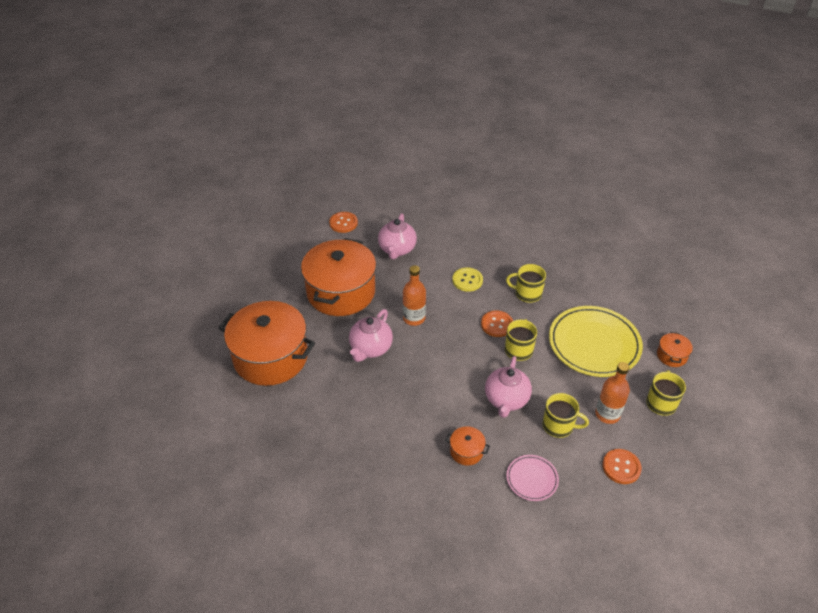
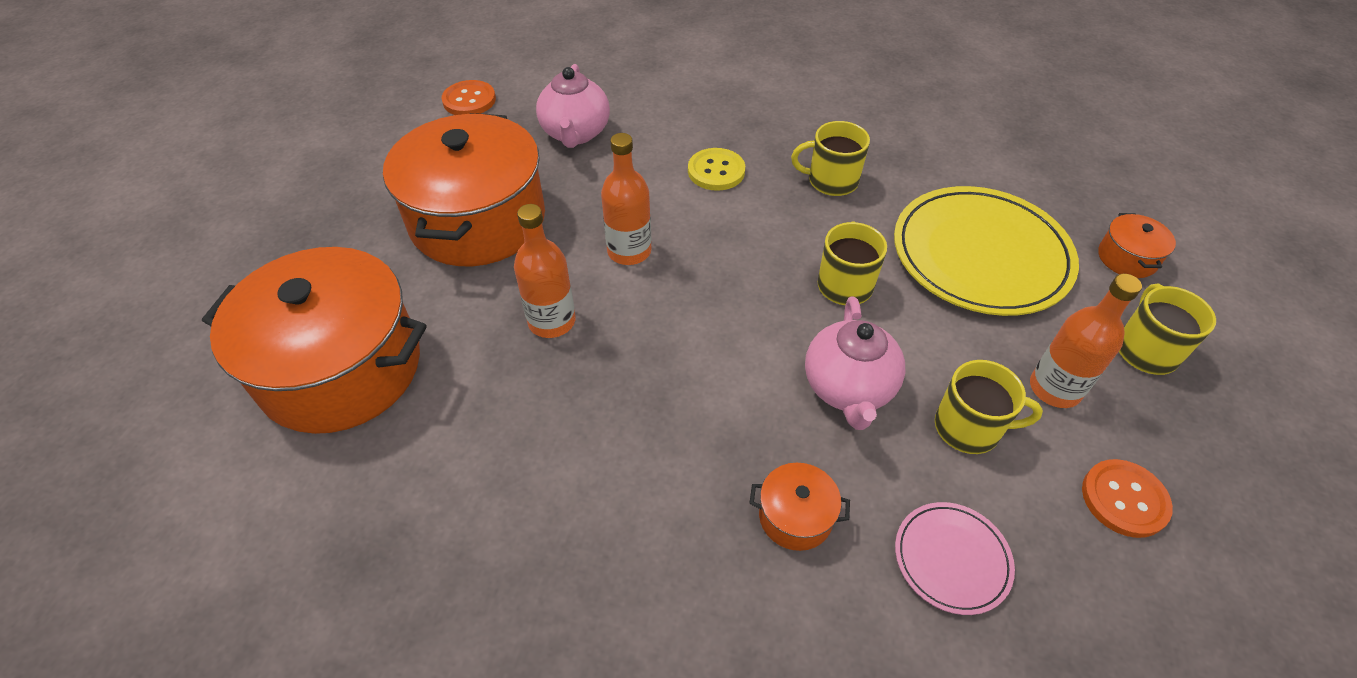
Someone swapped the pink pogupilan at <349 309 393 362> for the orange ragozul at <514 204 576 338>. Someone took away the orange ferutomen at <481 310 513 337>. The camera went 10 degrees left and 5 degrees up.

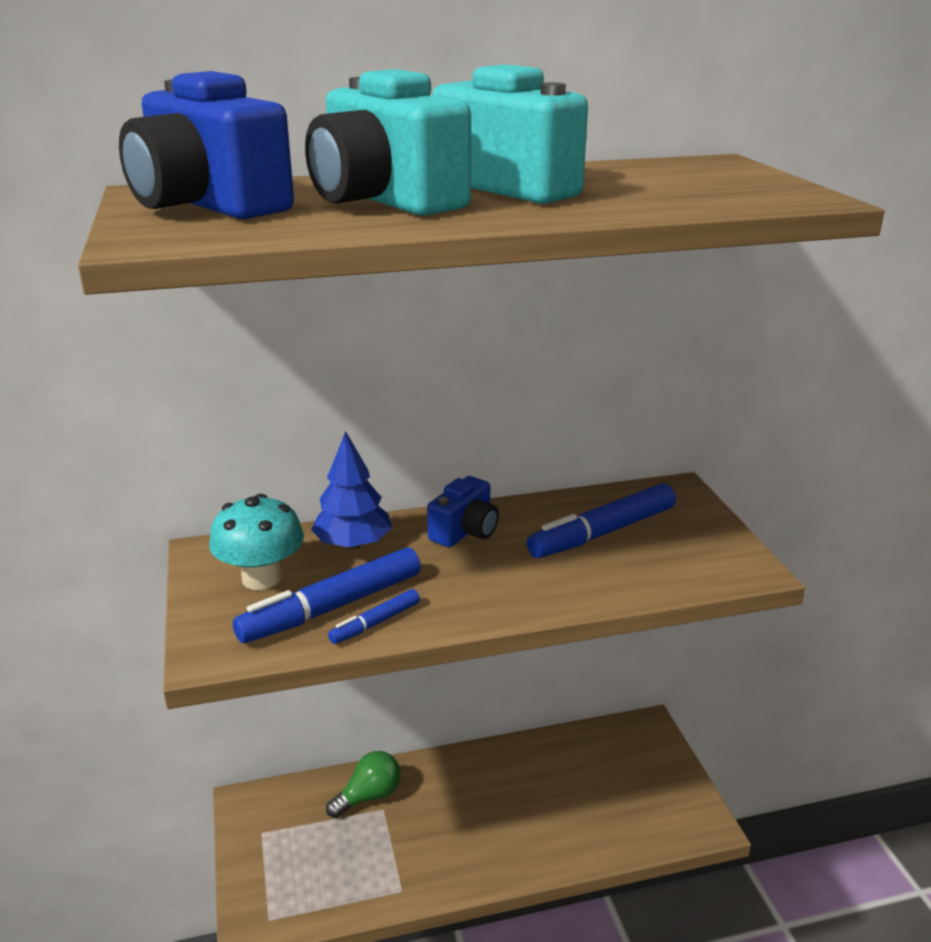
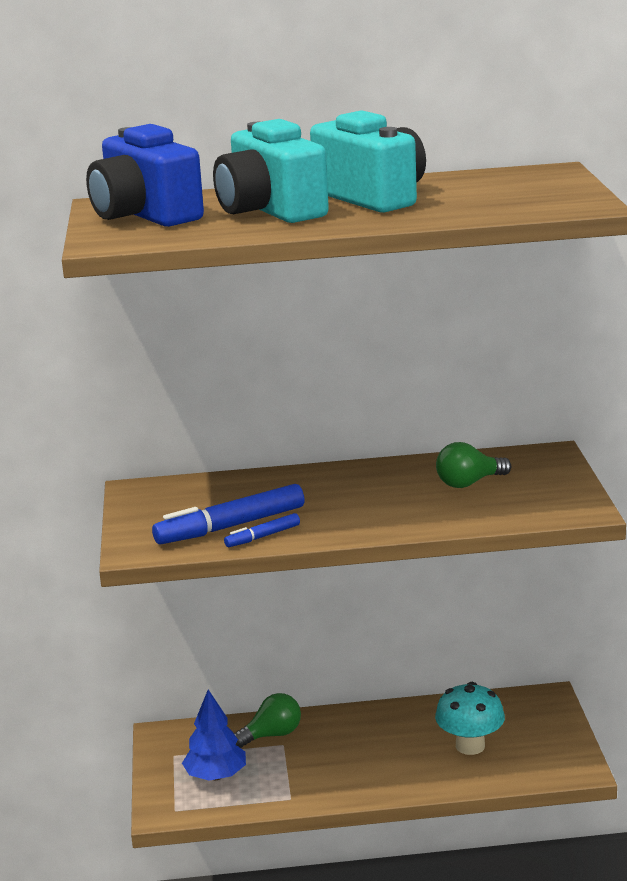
Someone carried the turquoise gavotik from <209 494 304 590> to <435 682 505 755>. Someone carried the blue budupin from <311 431 392 549> to <182 689 246 781>. Someone took away the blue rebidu at <427 476 499 547>. Someone swapped the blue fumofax at <527 483 676 558> for the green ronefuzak at <436 442 511 488>. The camera went 10 degrees right and 5 degrees down.

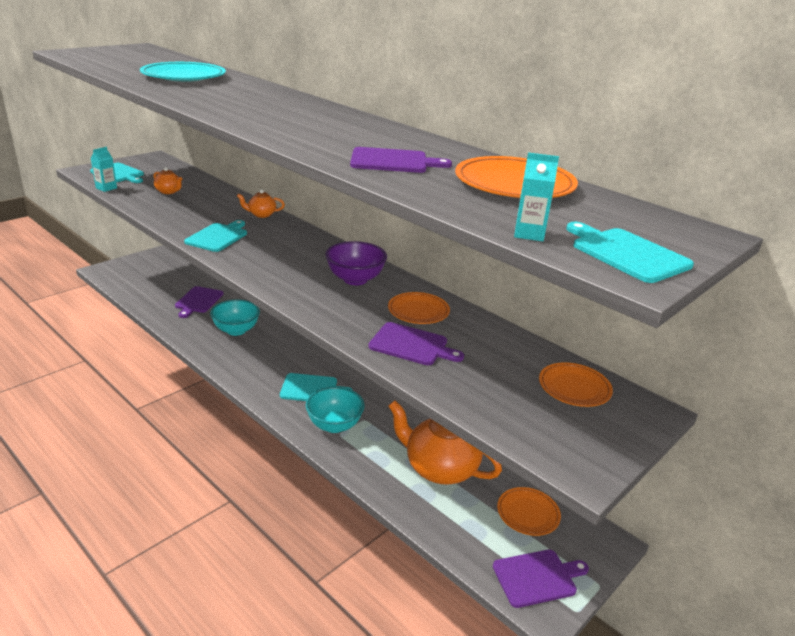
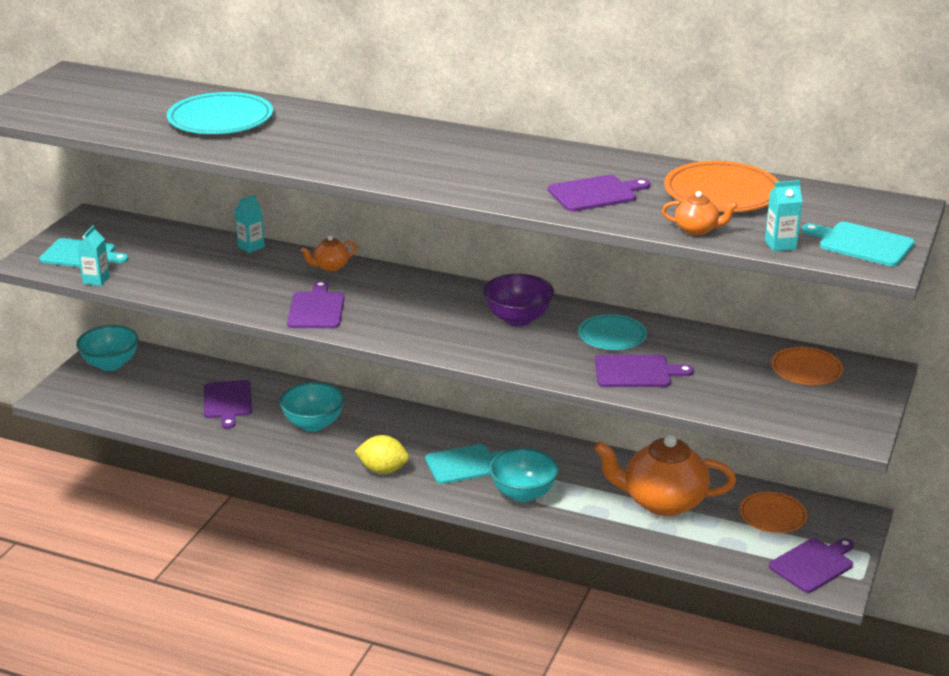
Someone carried the orange pogupilan from <153 167 182 194> to <662 191 738 235>. Someone repainted the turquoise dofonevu at <184 220 247 252>, which became the purple dofonevu at <287 281 344 328>. Someone repainted the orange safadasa at <388 292 450 324>, which became the turquoise safadasa at <578 314 647 350>. Someone put down the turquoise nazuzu at <76 325 139 371>. Someone put down the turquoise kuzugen at <235 195 265 253>. Someone put down the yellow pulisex at <355 435 409 474>. The camera went 20 degrees left and 0 degrees up.

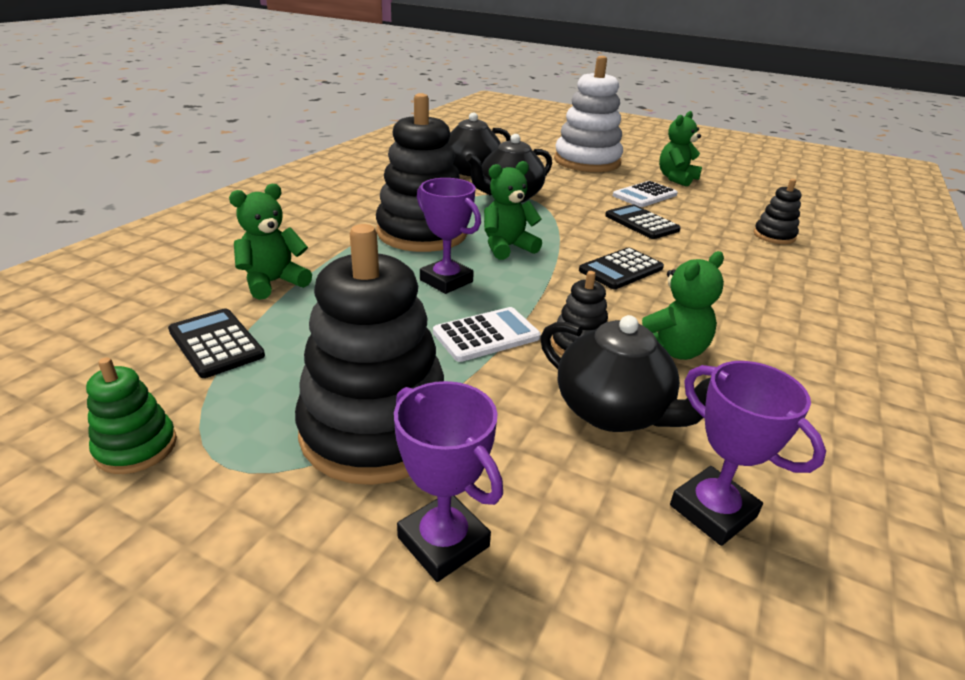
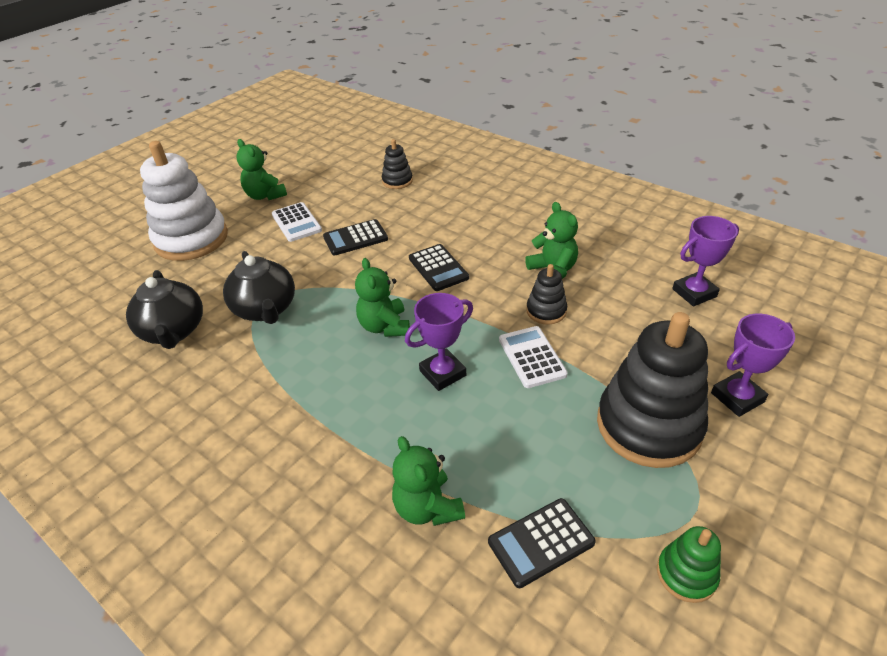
Someone took away the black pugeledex at <376 93 467 252>. Someone took away the black pogupilan at <540 315 710 432>. The camera went 75 degrees left and 10 degrees up.

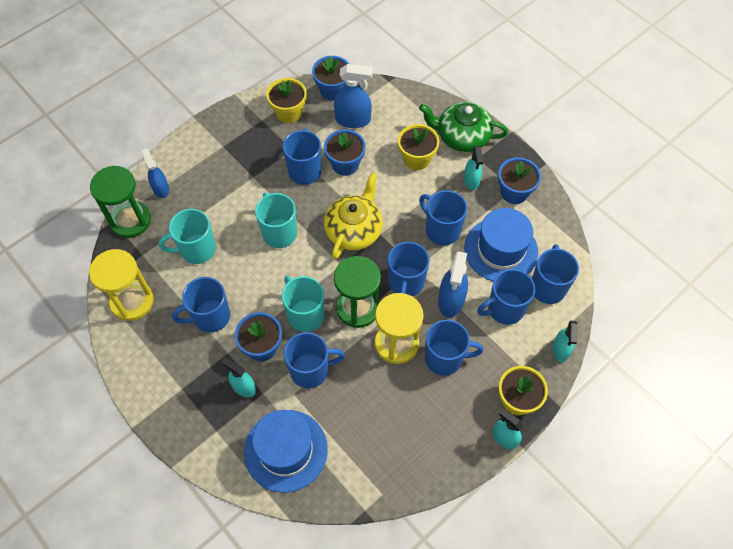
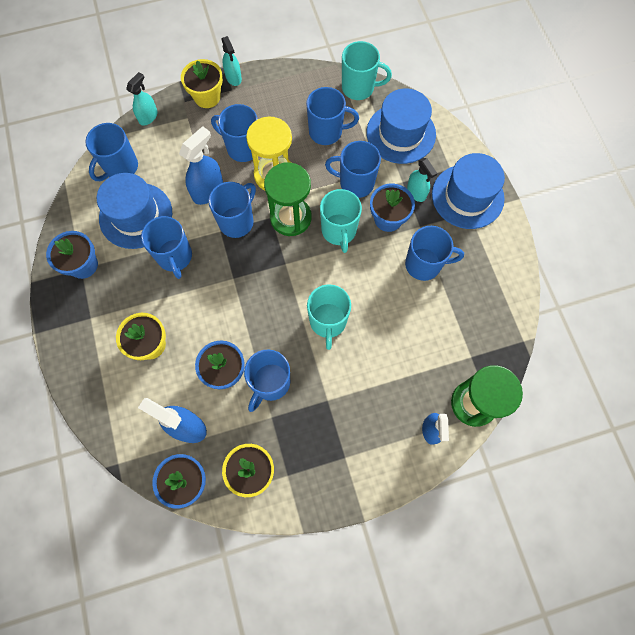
Someone took away the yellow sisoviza at <89 249 154 321>. Someone carried the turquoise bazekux from <159 209 216 264> to <342 41 392 100>. Someone took away the yellow pogupilan at <324 172 383 259>. Someone took away the green pogupilan at <419 102 509 152>. Someone took away the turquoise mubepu at <464 146 483 190>. Someone carried the blue bazekux from <477 269 535 325> to <306 87 359 145>. Someone put down the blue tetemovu at <432 153 505 229>. The camera went 155 degrees left and 10 degrees up.

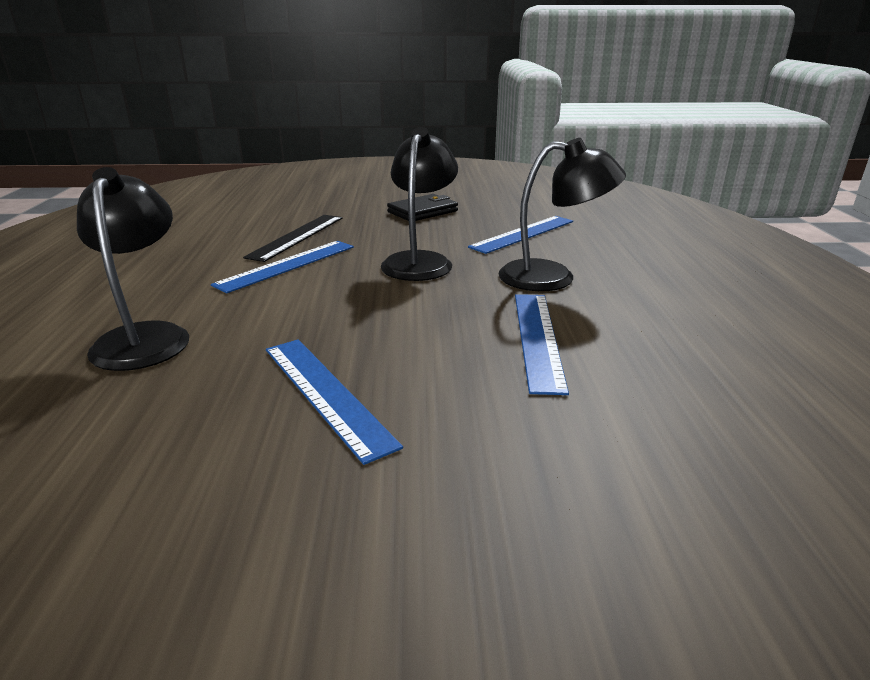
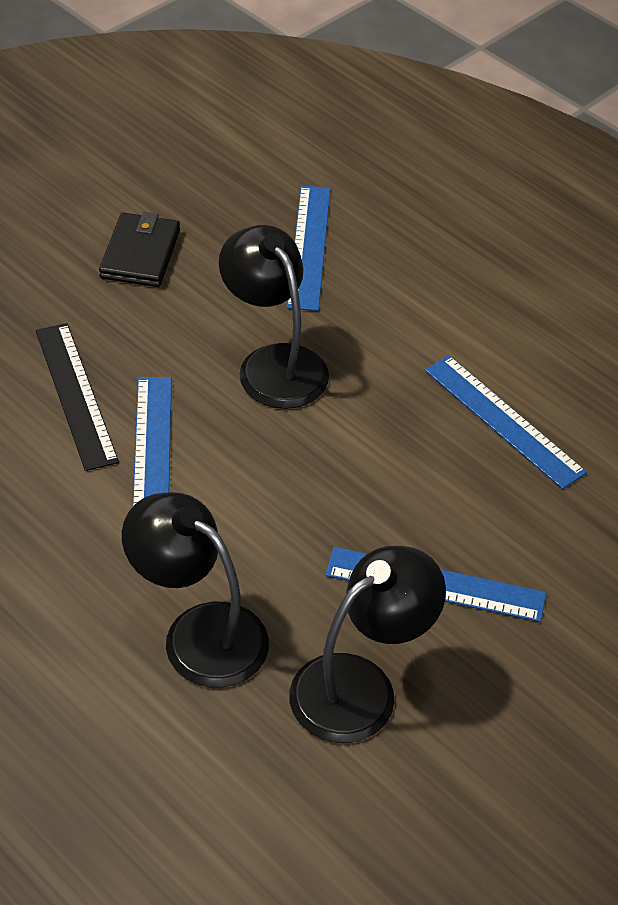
Someone carried the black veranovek from <498 138 626 291> to <289 546 446 743>. The camera went 45 degrees left and 20 degrees up.

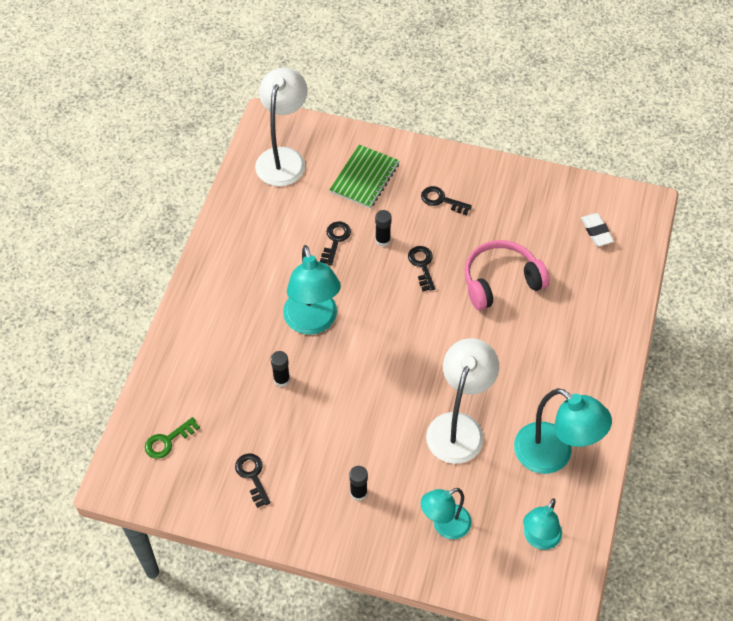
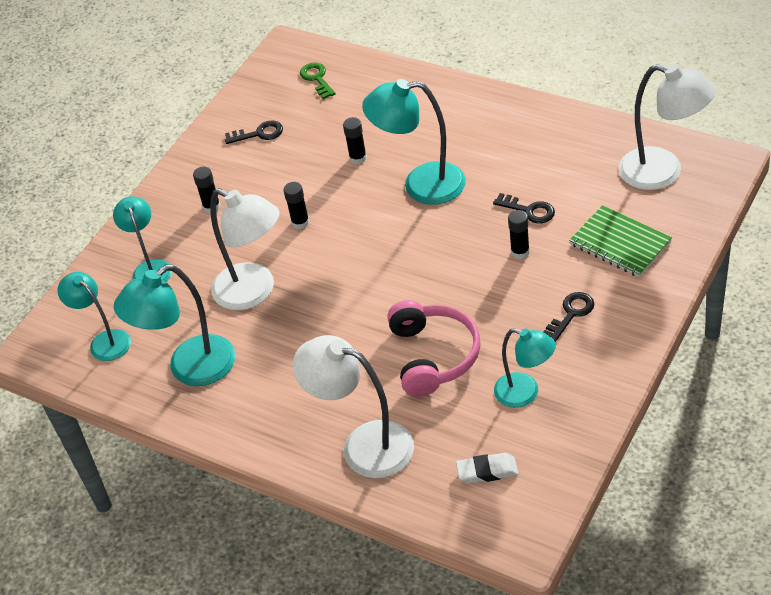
Someone took away the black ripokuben at <408 246 435 291>. Someone put down the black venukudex at <284 182 310 229>. Someone put down the white veranovek at <293 335 414 478>. Someone put down the turquoise veranovek at <494 328 556 408>. The camera went 110 degrees right and 10 degrees down.

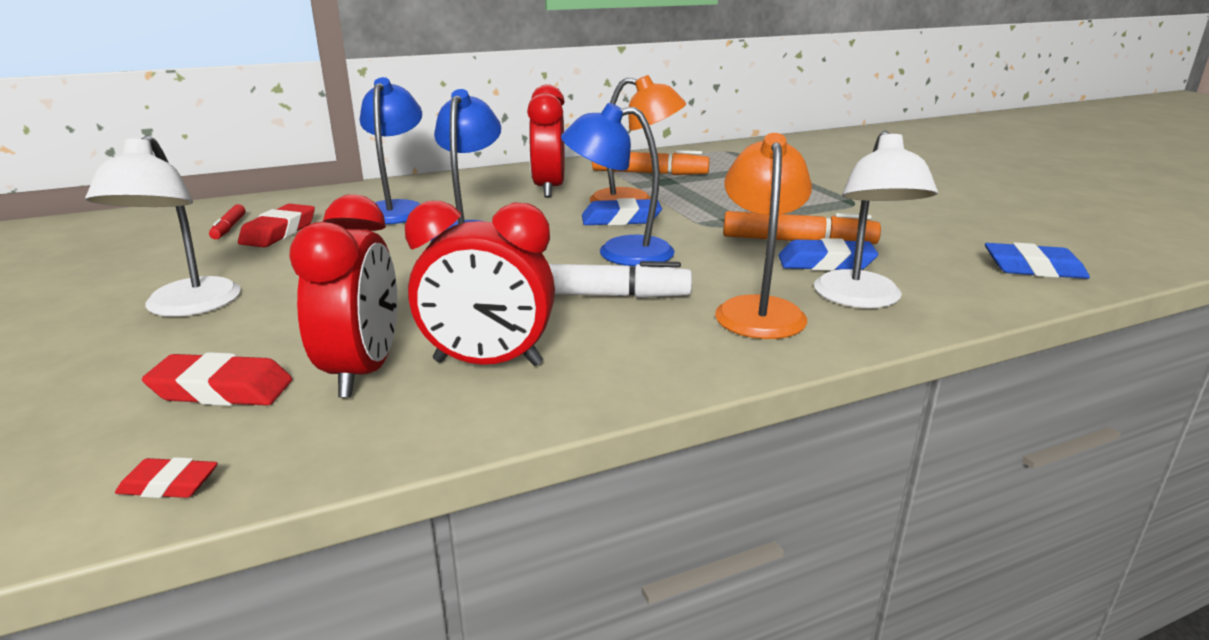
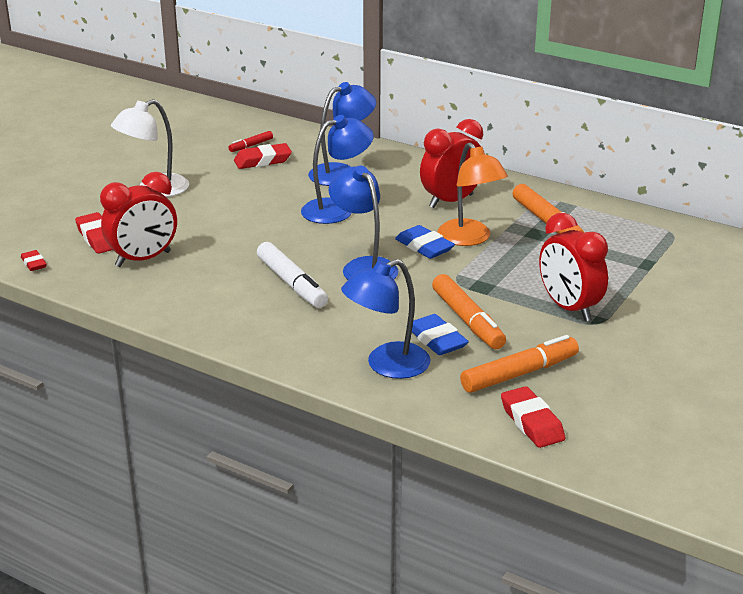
Someone carried the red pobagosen from <405 201 555 366> to <539 213 608 321>. Someone took away the orange veranovek at <715 133 812 339>. Someone repainted the white veranovek at <814 131 938 308>, which became the blue veranovek at <341 259 431 379>. Someone repainted the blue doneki at <985 242 1090 279>, which became the red doneki at <501 386 565 448>. Someone put down the orange fumofax at <460 335 579 393>. The camera went 55 degrees right and 5 degrees up.

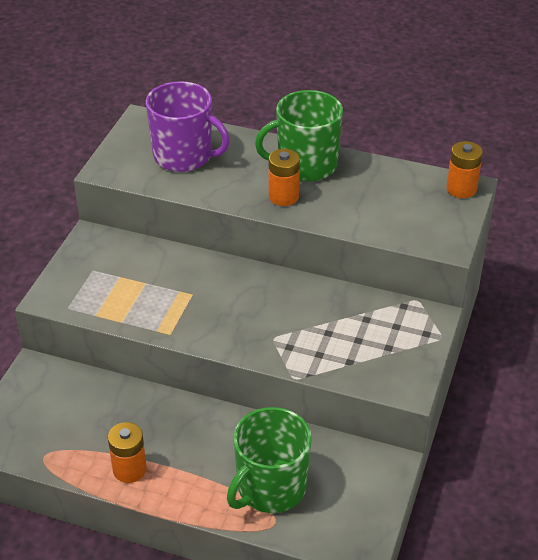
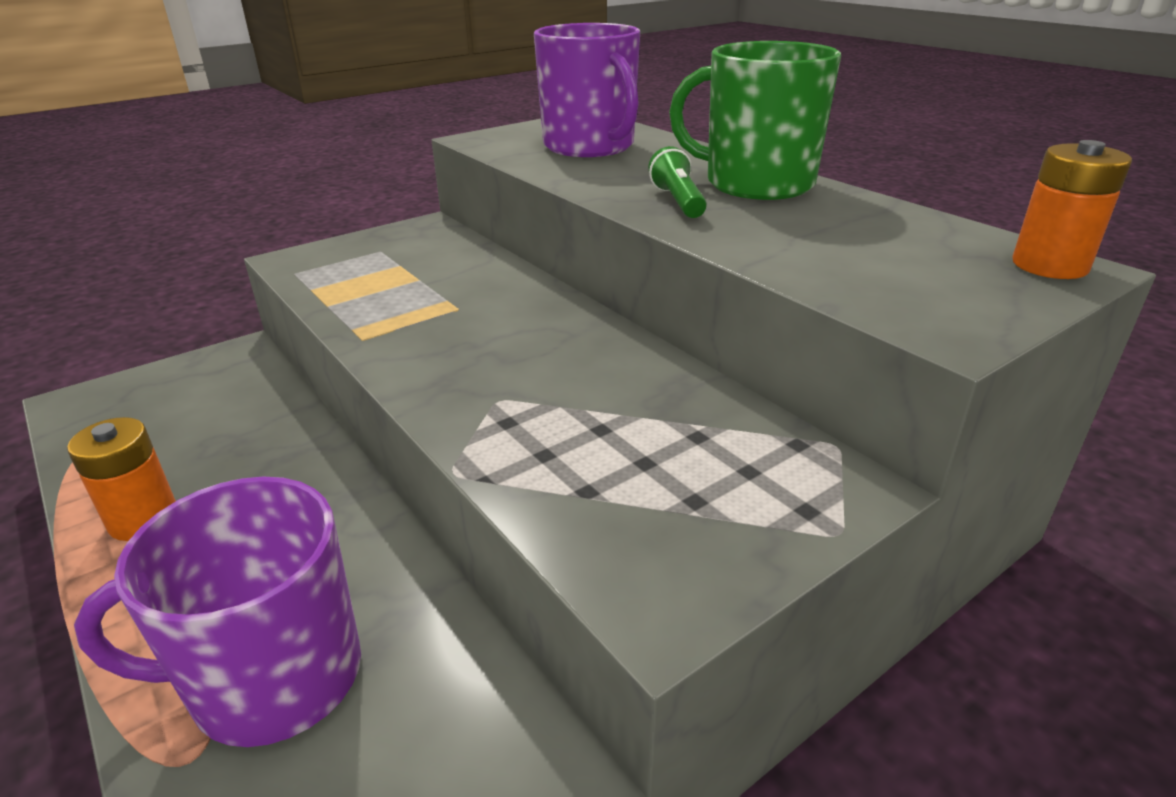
Someone repainted the green bazekux at <227 407 312 513>, which became the purple bazekux at <74 476 361 747>. Someone swapped the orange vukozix at <269 149 300 206> for the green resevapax at <648 146 707 218>. The camera went 35 degrees right and 10 degrees down.

